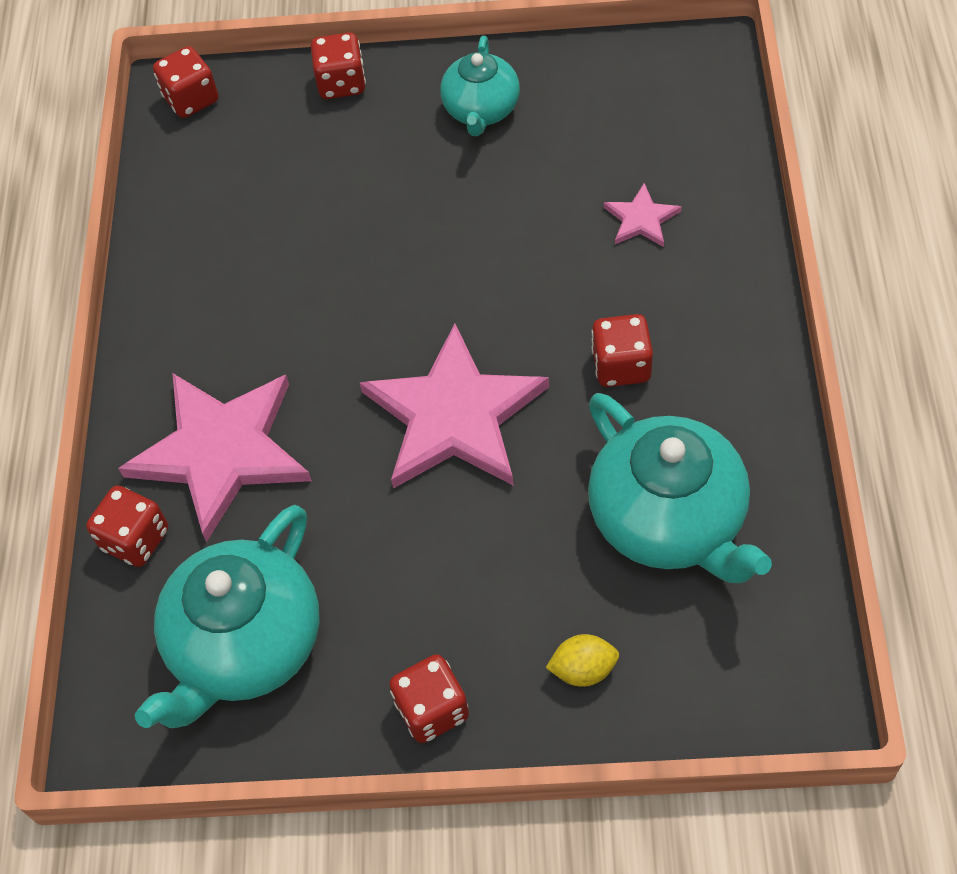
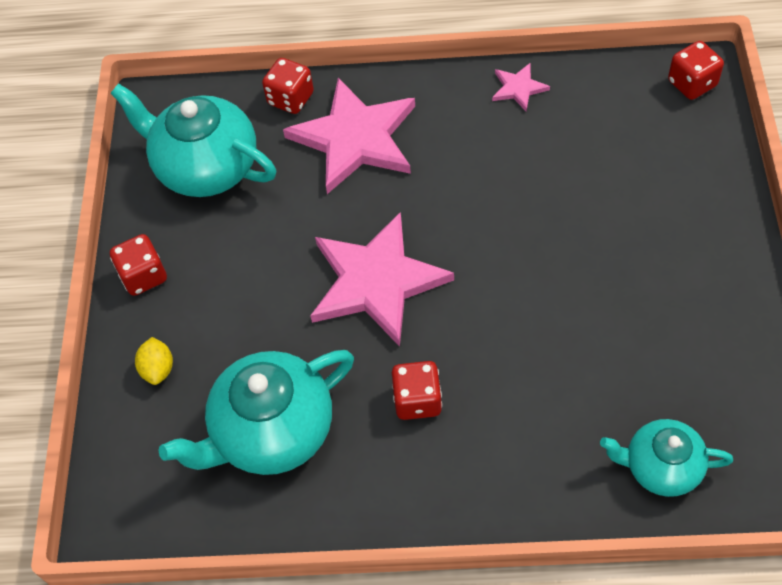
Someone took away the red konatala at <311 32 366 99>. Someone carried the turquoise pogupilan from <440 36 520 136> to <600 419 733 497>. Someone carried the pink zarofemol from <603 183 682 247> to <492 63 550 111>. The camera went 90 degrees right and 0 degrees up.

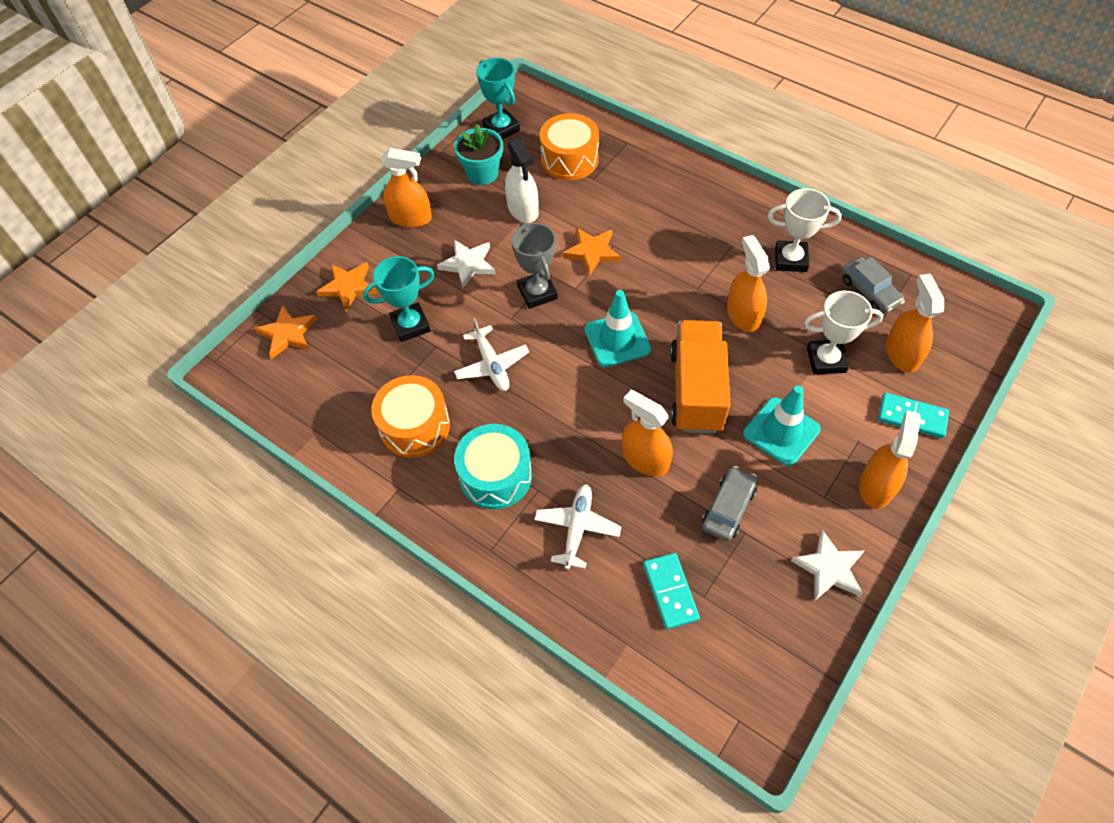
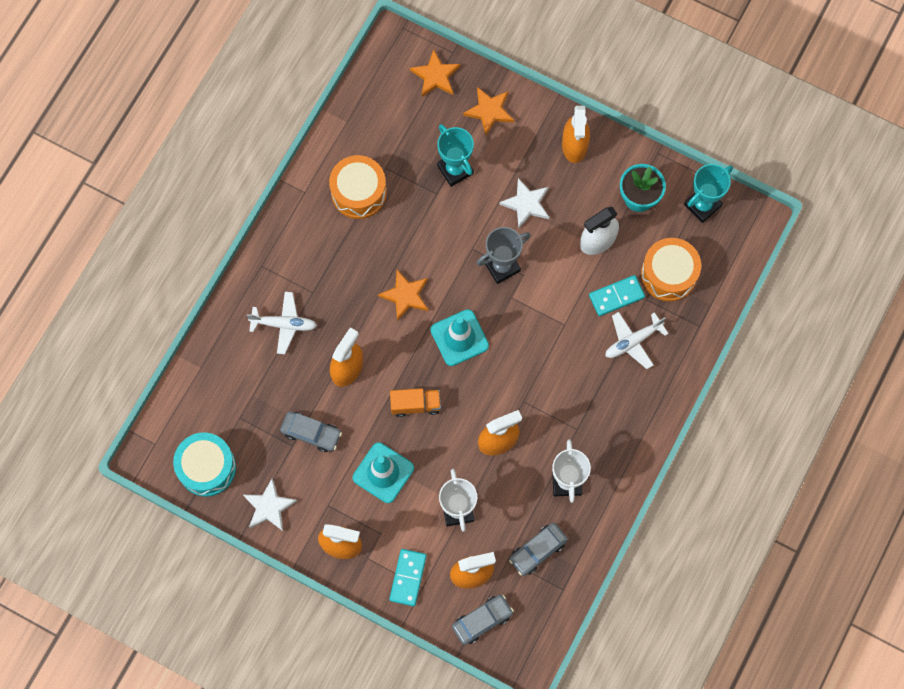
Someone carried the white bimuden from <454 318 529 391> to <605 312 669 369>. Someone carried the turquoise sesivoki from <454 424 532 509> to <173 433 236 496>. Someone carried the orange zarofemol from <562 228 621 276> to <378 270 428 321>. Someone carried the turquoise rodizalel from <643 553 700 629> to <589 275 645 316>. Someone scaled the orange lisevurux at <670 320 730 434> by 0.54. Someone put down the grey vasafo at <452 595 514 645>. The camera went 80 degrees right and 15 degrees up.

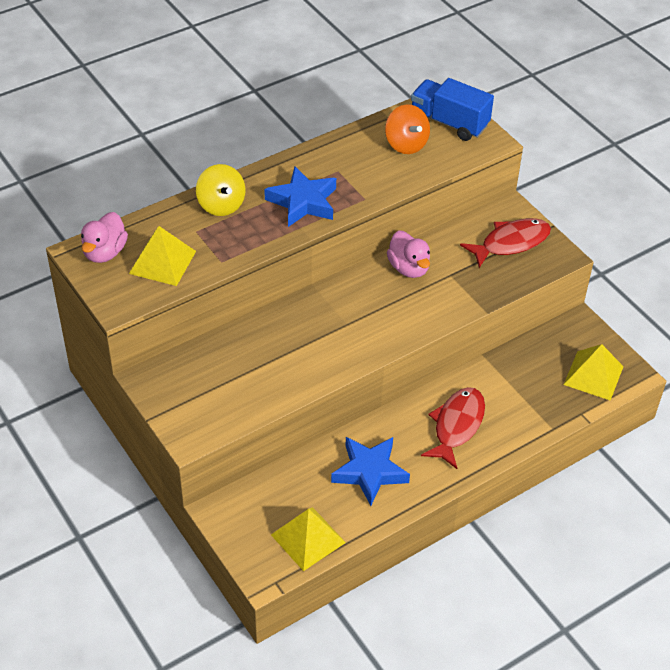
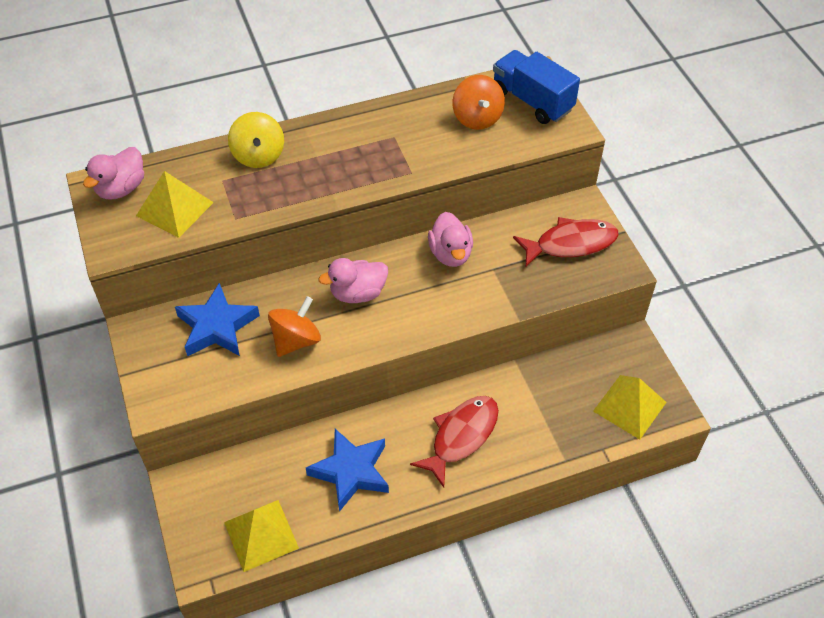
Someone carried the blue zarofemol from <264 167 336 227> to <175 283 260 356>. Someone put down the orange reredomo at <268 296 321 357>. Someone put down the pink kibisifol at <318 258 388 303>. The camera went 15 degrees right and 5 degrees up.

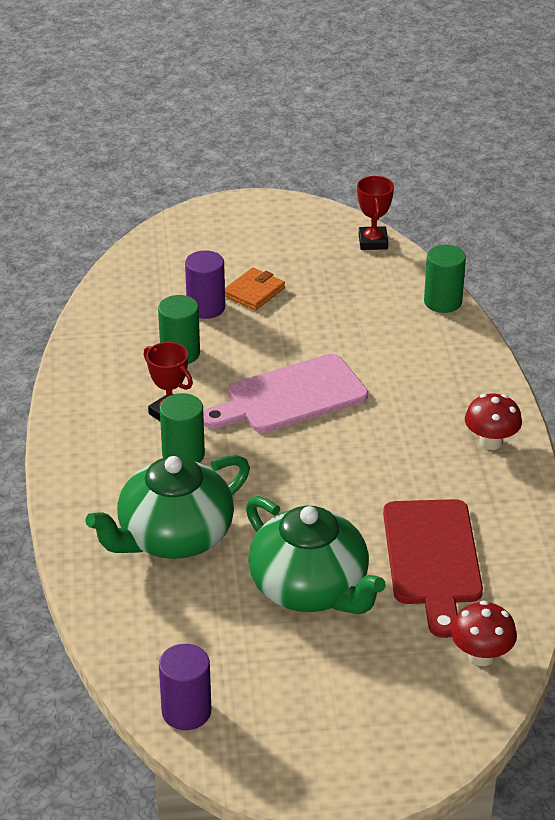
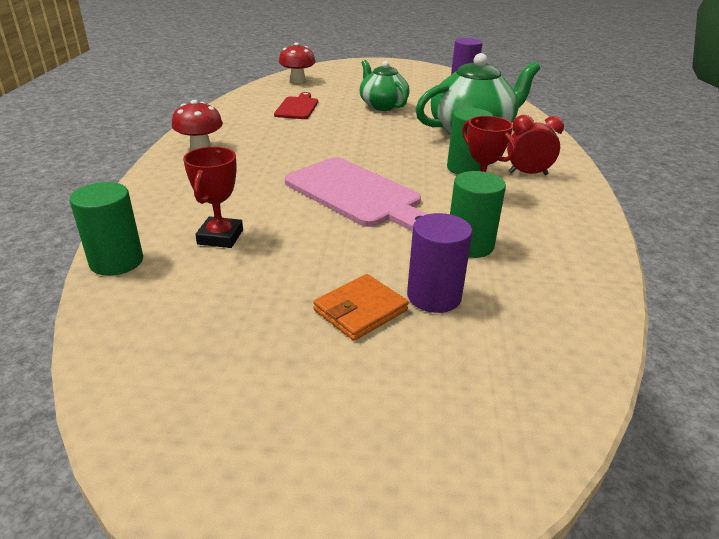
Someone rotated the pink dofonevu at <203 354 368 433> by 60 degrees clockwise. Someone scaled the green pogupilan at <246 496 386 614> by 0.64. Someone carried the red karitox from <357 176 394 250> to <183 147 243 248>. Someone scaled the red dofonevu at <383 499 483 638> by 0.58. Someone put down the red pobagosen at <507 115 564 175>. The camera went 170 degrees left and 5 degrees down.

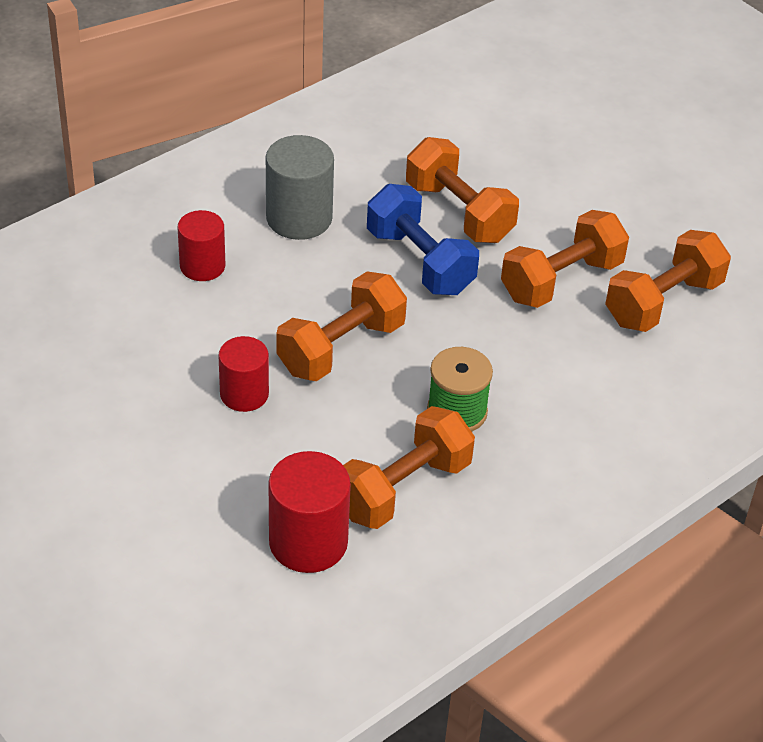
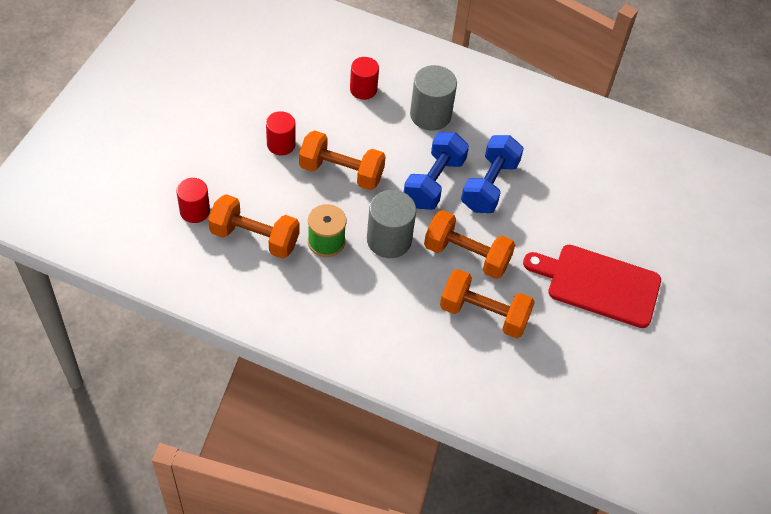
Someone scaled the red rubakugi at <269 451 351 573> by 0.67. Someone repainted the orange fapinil at <406 137 519 243>, which became the blue fapinil at <461 135 524 213>. Someone put down the grey rubakugi at <367 190 416 258>. Someone put down the red dofonevu at <523 245 661 328>. The camera went 60 degrees right and 10 degrees up.

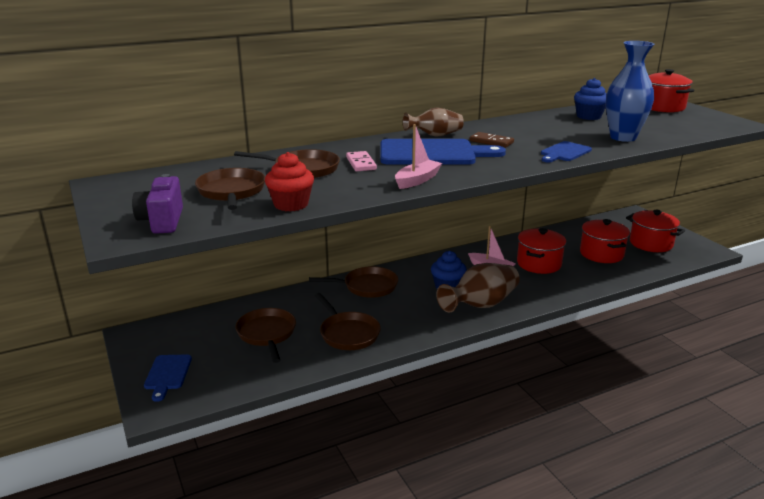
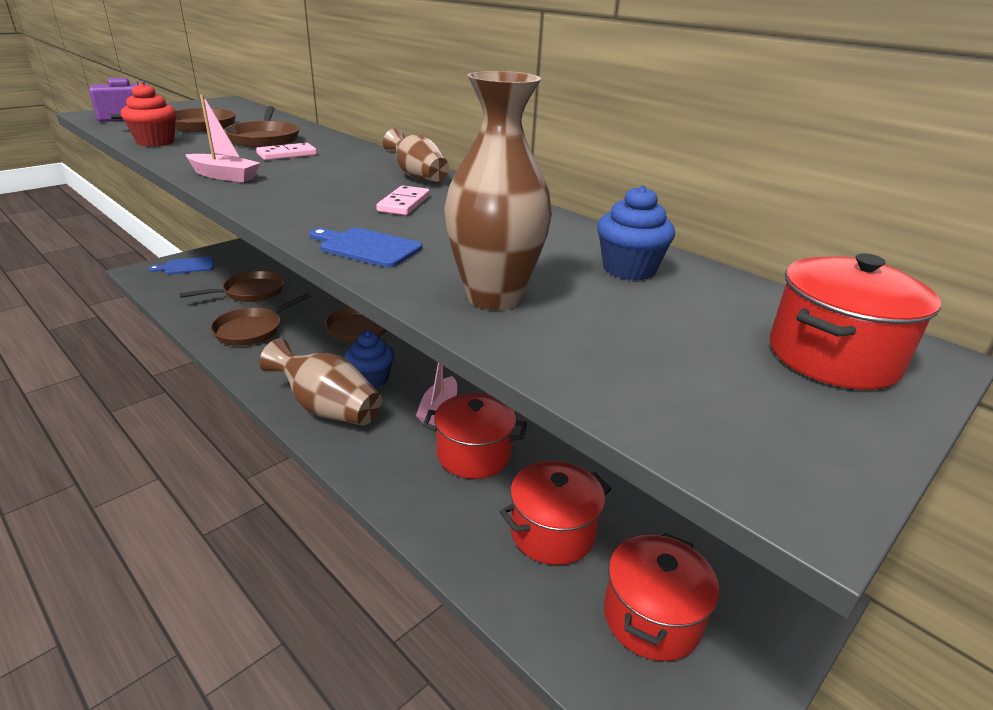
Someone took away the blue dofonevu at <380 139 506 165>. Someone repainted the brown rodizalel at <470 132 514 148>, which became the pink rodizalel at <376 185 430 215>. Someone repainted the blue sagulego at <606 41 654 142>, which became the brown sagulego at <444 71 552 310>. The camera went 70 degrees right and 5 degrees up.

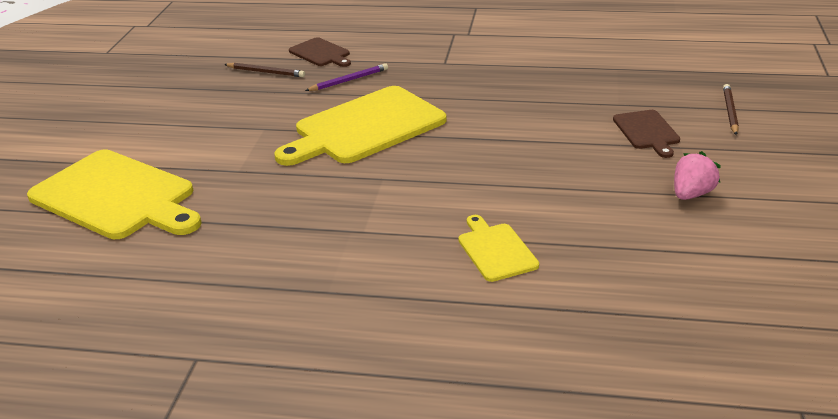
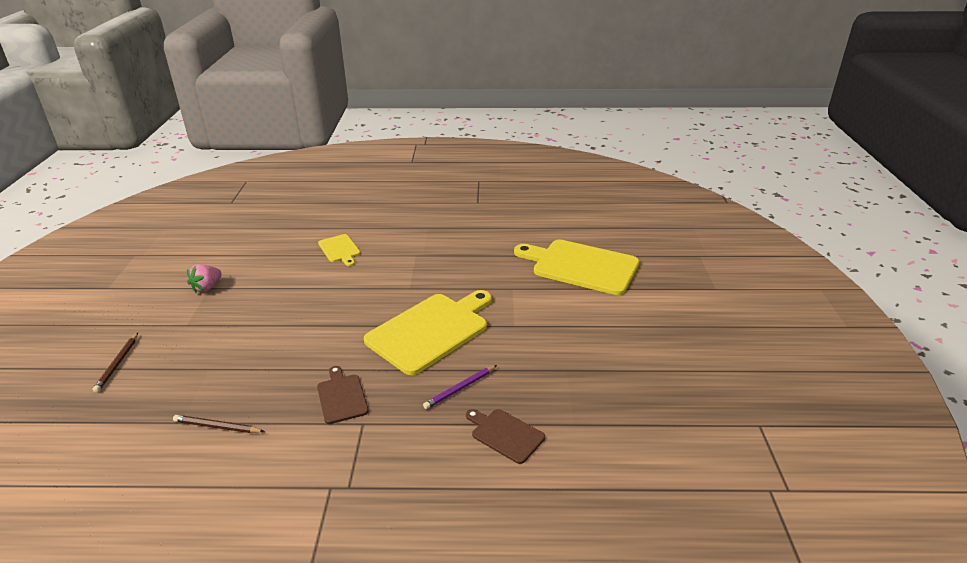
Someone carried the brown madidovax from <224 63 305 77> to <173 415 265 433>. Someone carried the brown dofonevu from <613 110 680 158> to <317 366 369 424>. The camera went 170 degrees right and 0 degrees up.

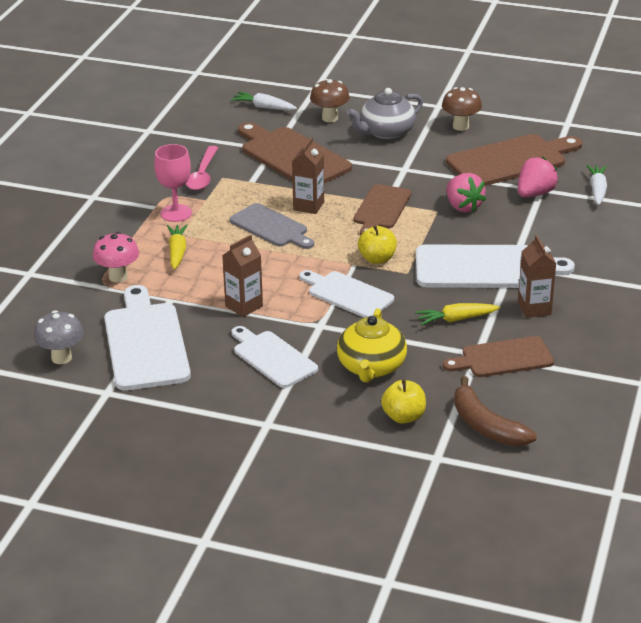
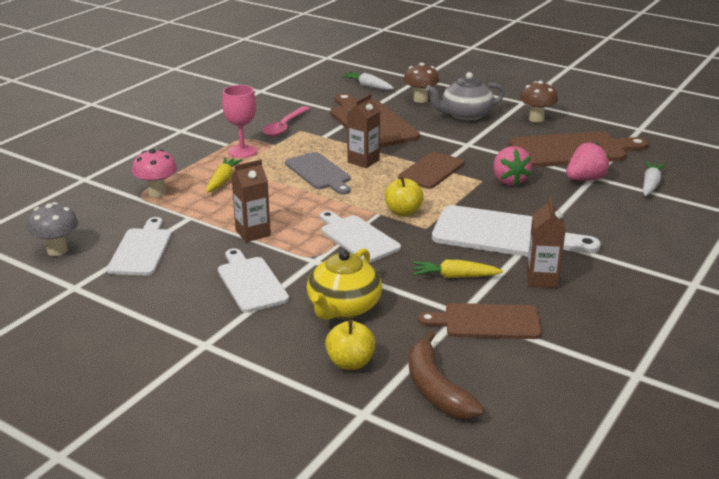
Someone scaled the white dofonevu at <104 285 191 391> by 0.64. The camera went 15 degrees right and 5 degrees down.

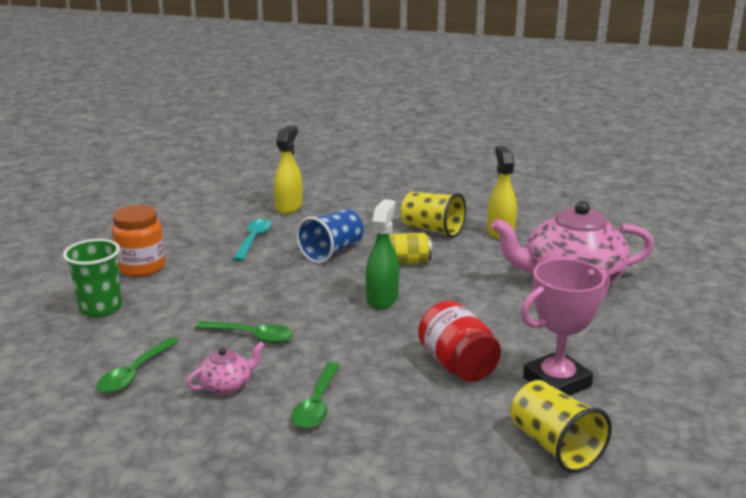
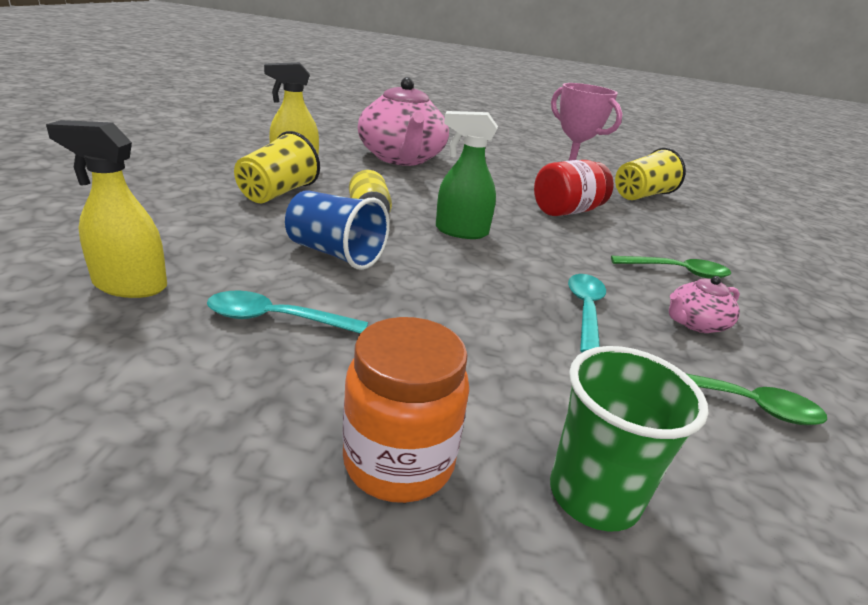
Someone rotated the pink pogupilan at <186 342 265 395> by 75 degrees counterclockwise. Someone repainted the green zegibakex at <195 321 293 343>, which became the turquoise zegibakex at <568 274 606 352>. The camera went 100 degrees left and 5 degrees up.

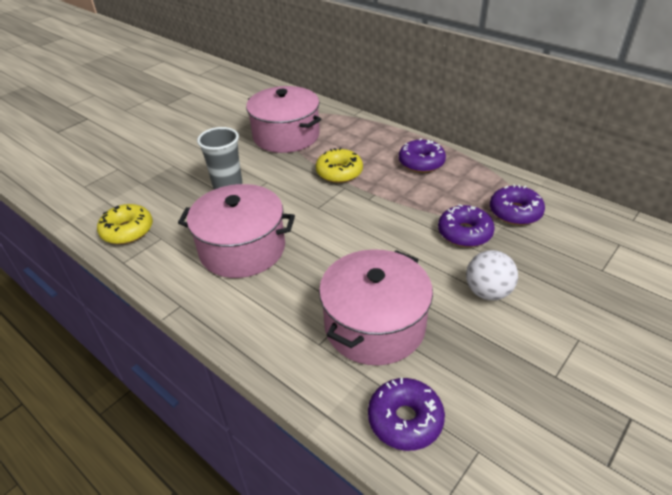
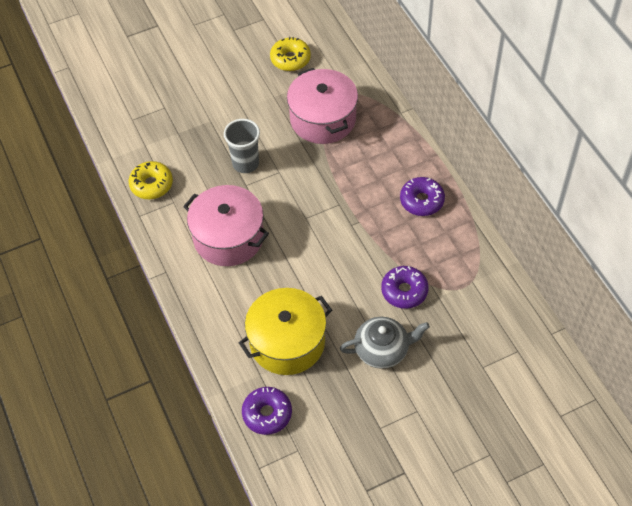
Someone carried the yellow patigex from <316 148 363 183> to <270 37 311 71>. Someone repainted the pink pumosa at <319 249 433 365>, which became the yellow pumosa at <239 288 332 375>. Someone swapped the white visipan at <466 250 518 300> for the grey pogupilan at <340 317 430 369>. Someone took away the purple patigex at <490 184 545 225>. The camera went 25 degrees right and 15 degrees up.

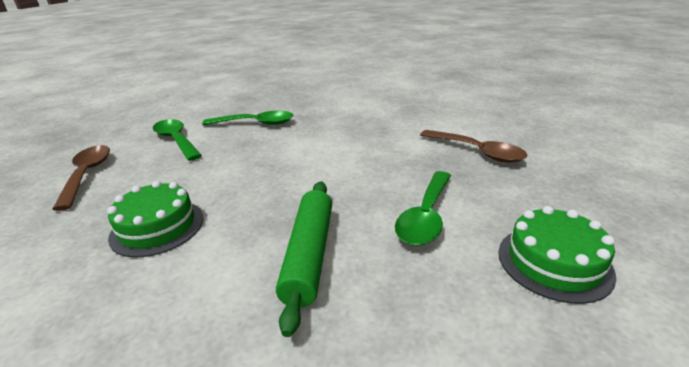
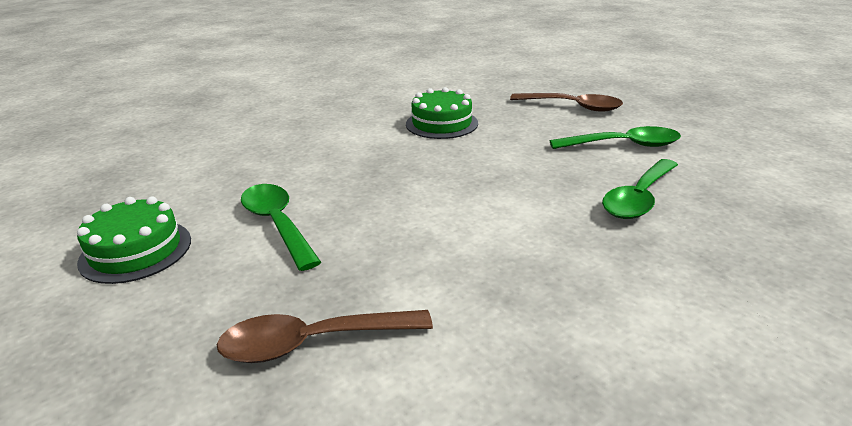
Someone took away the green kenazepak at <276 181 332 337>. The camera went 125 degrees right and 0 degrees up.

